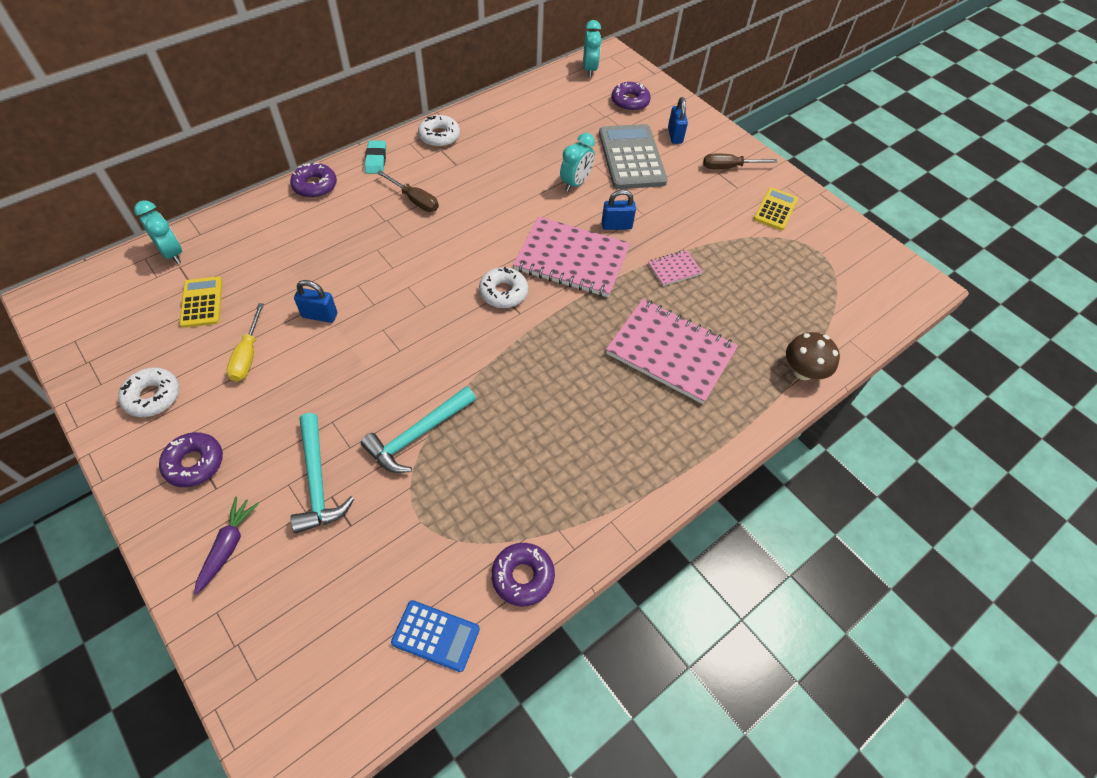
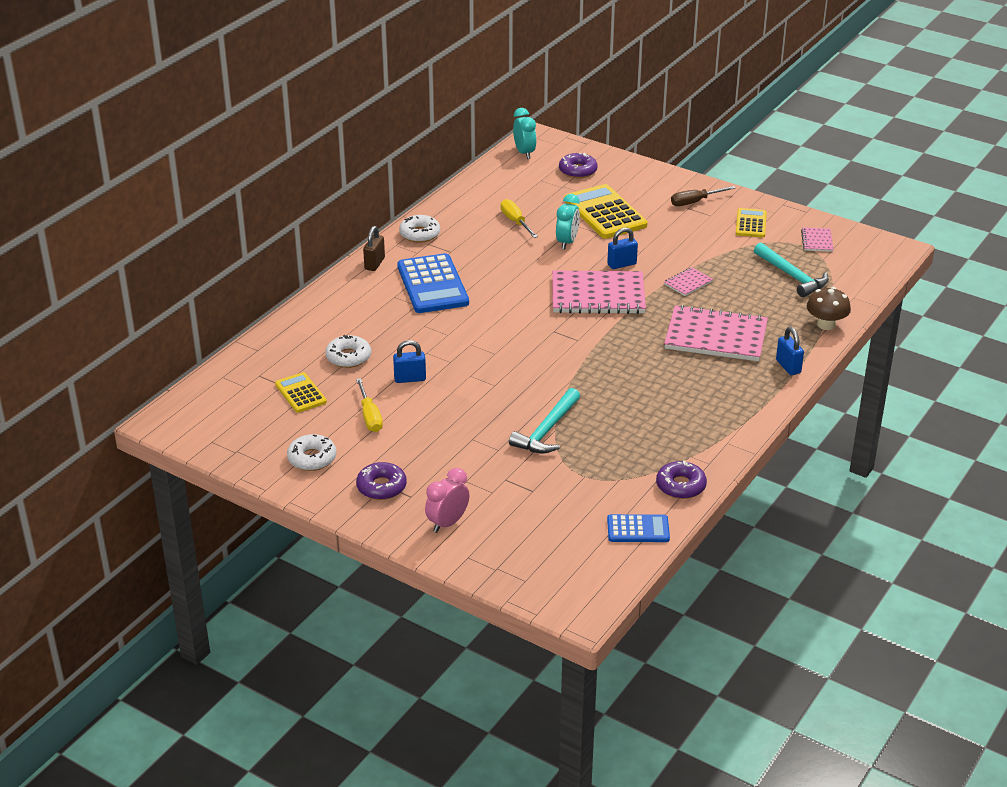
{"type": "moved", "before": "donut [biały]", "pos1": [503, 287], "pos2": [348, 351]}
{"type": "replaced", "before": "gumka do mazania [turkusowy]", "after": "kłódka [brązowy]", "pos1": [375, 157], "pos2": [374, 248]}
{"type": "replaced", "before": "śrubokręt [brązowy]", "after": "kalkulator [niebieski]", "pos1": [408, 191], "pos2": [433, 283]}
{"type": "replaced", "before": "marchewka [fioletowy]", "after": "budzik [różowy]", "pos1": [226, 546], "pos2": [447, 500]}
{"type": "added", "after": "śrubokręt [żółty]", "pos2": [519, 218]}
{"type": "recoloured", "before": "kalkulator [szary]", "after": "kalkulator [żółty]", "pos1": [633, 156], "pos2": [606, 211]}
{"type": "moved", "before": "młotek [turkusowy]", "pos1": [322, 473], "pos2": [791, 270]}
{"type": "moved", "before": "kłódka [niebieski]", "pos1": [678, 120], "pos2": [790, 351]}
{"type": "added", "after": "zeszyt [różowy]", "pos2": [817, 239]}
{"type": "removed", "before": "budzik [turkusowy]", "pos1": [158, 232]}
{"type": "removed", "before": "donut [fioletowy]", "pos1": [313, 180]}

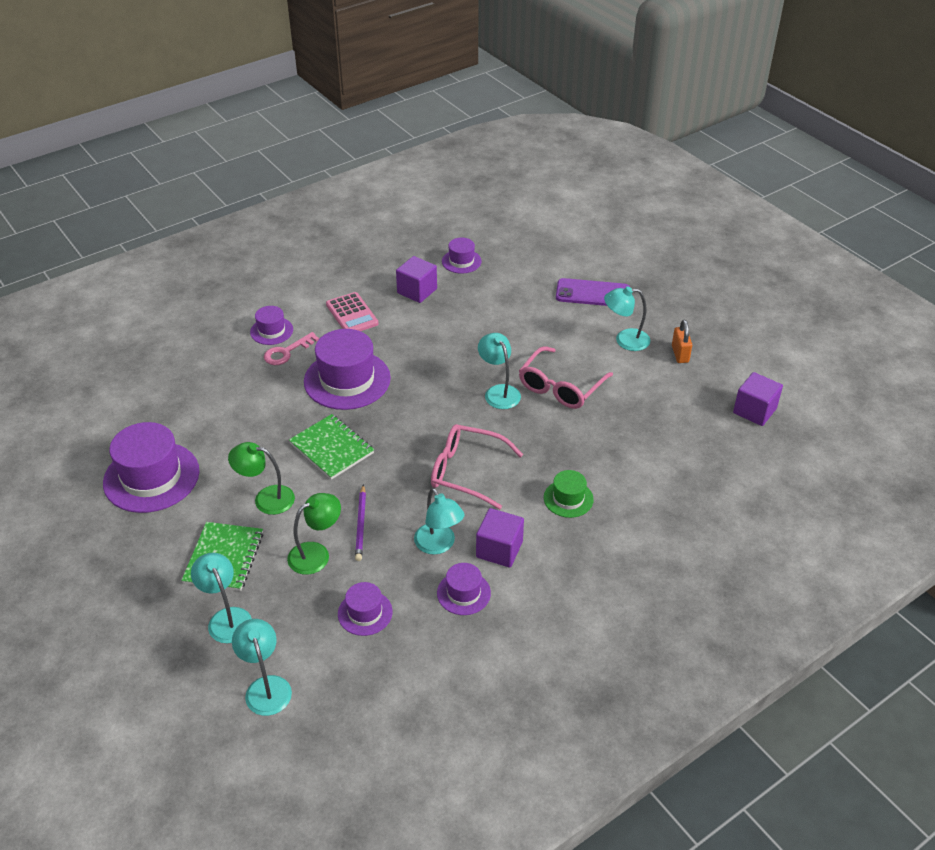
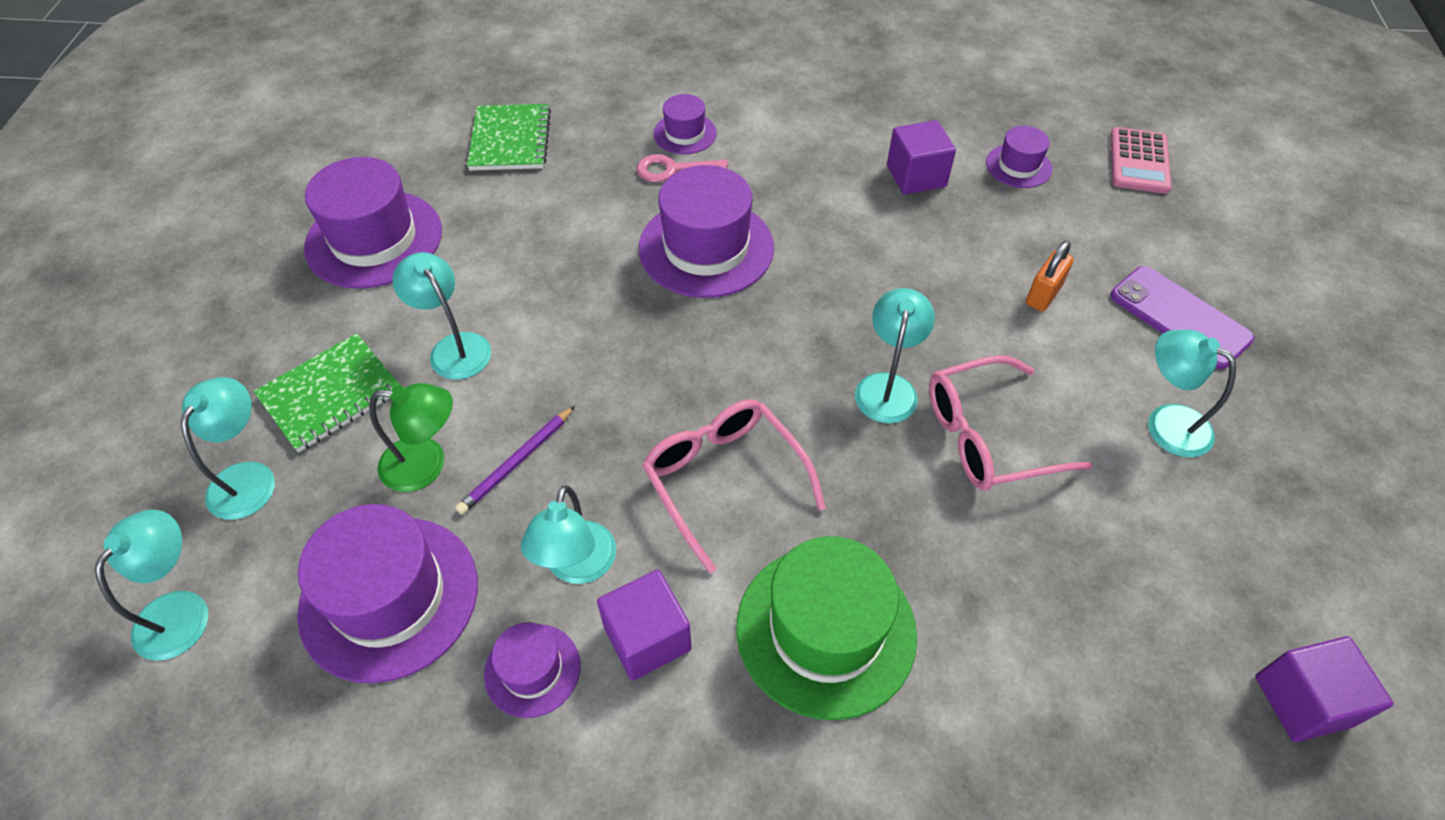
{"type": "resized", "before": "kapelusz [fioletowy]", "pos1": [365, 609], "pos2": [387, 593], "scale": 1.93}
{"type": "recoloured", "before": "lampka [zielony]", "after": "lampka [turkusowy]", "pos1": [261, 478], "pos2": [441, 316]}
{"type": "moved", "before": "zeszyt [zielony]", "pos1": [331, 447], "pos2": [509, 137]}
{"type": "resized", "before": "kapelusz [zielony]", "pos1": [569, 494], "pos2": [826, 628], "scale": 1.93}
{"type": "moved", "before": "kłódka [pomarańczowy]", "pos1": [682, 341], "pos2": [1050, 276]}
{"type": "moved", "before": "kalkulator [różowy]", "pos1": [352, 311], "pos2": [1141, 160]}

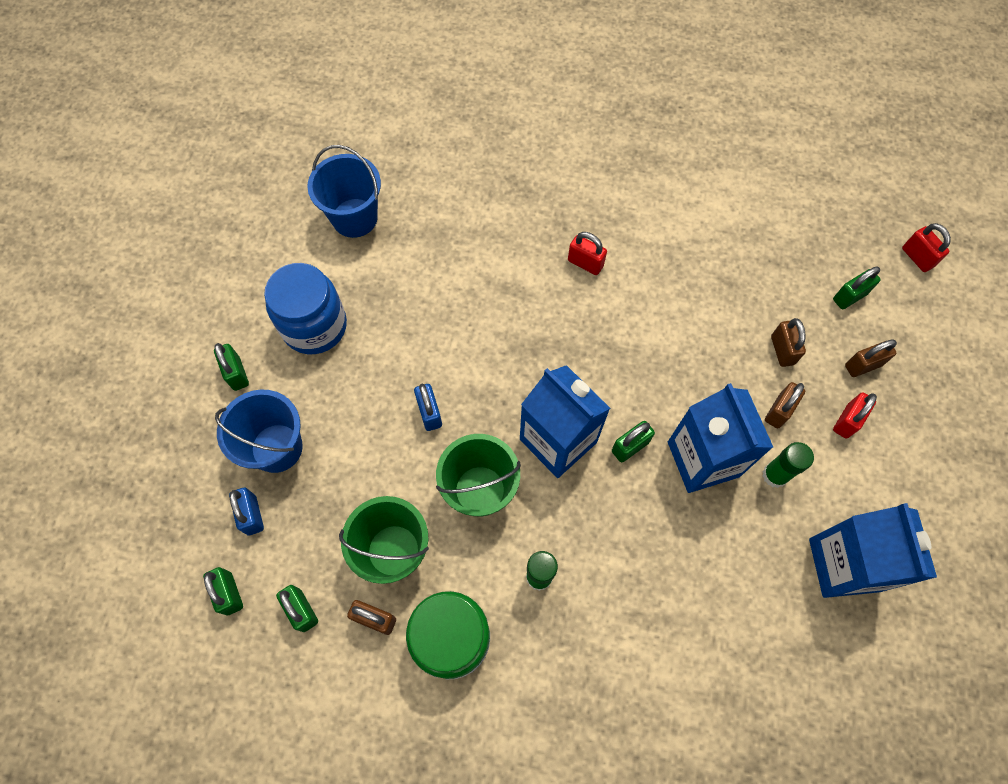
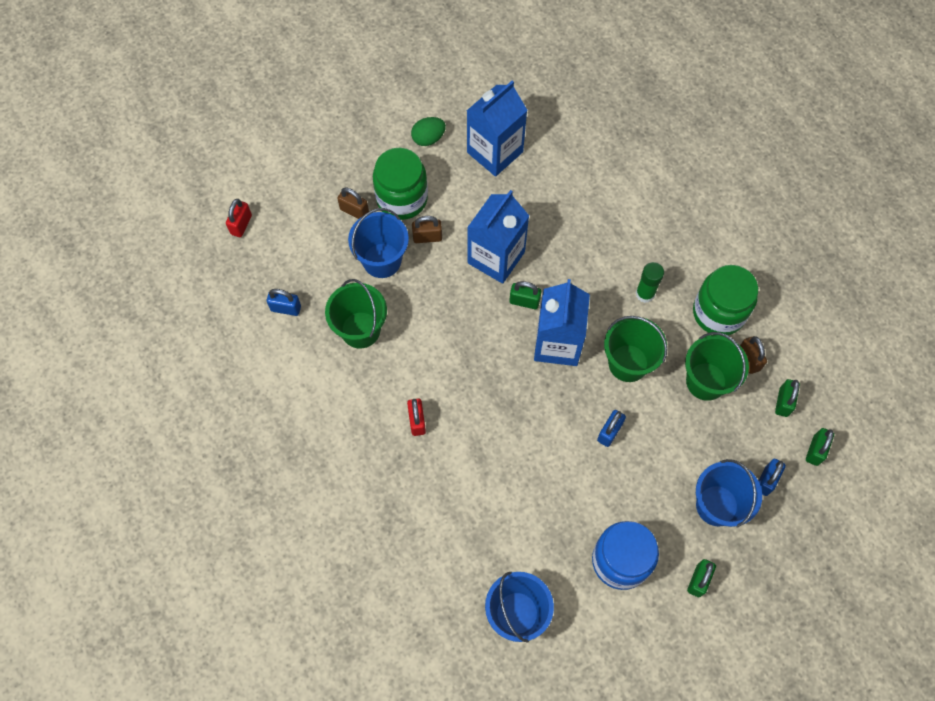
{"type": "added", "after": "kłódka [niebieski]", "pos2": [284, 302]}
{"type": "added", "after": "wiadro [zielony]", "pos2": [356, 314]}
{"type": "replaced", "before": "kłódka [brązowy]", "after": "wiadro [niebieski]", "pos1": [788, 342], "pos2": [378, 243]}
{"type": "replaced", "before": "kłódka [czerwony]", "after": "słoik [zielony]", "pos1": [855, 415], "pos2": [400, 184]}
{"type": "added", "after": "jajko [zielony]", "pos2": [428, 131]}
{"type": "removed", "before": "klej w sztyfcie [zielony]", "pos1": [788, 465]}
{"type": "removed", "before": "kłódka [zielony]", "pos1": [857, 287]}

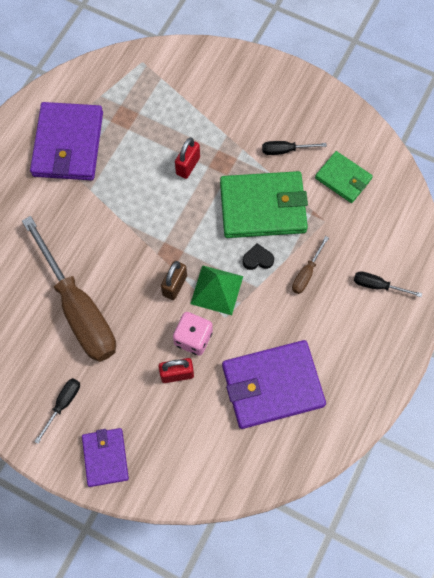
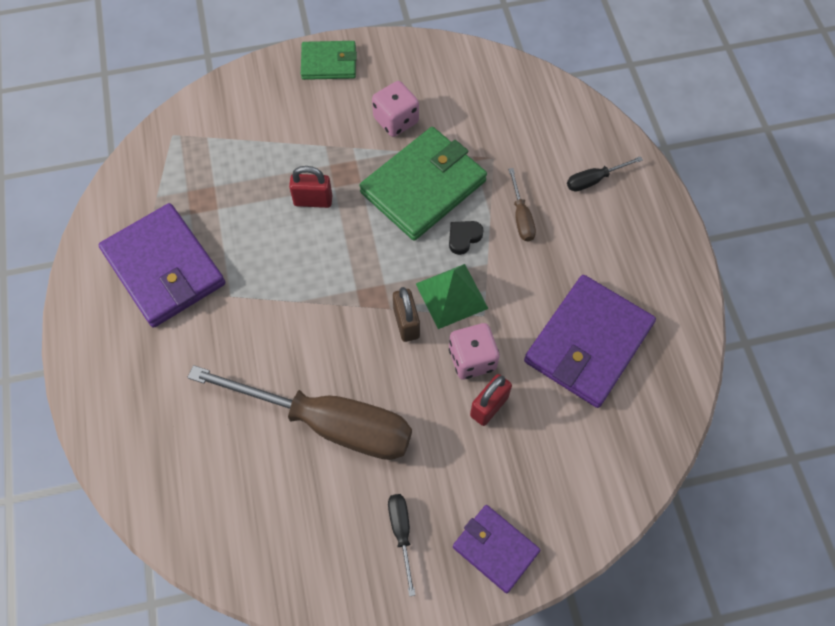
{"type": "turned", "before": "kłódka [czerwony]", "pos1": [187, 158], "pos2": [311, 187], "turn": -75}
{"type": "moved", "before": "portfel [zielony]", "pos1": [344, 177], "pos2": [329, 60]}
{"type": "replaced", "before": "śrubokręt [czarny]", "after": "kostka do gry [różowy]", "pos1": [294, 148], "pos2": [395, 109]}

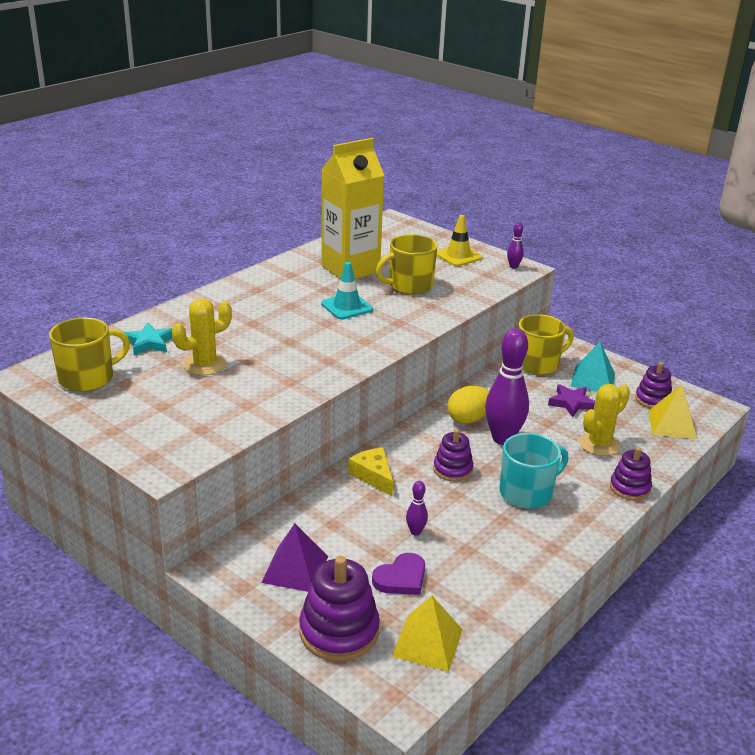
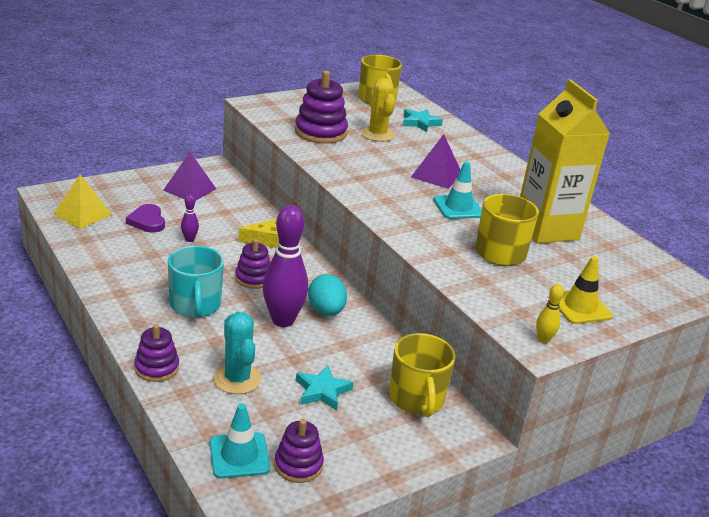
{"type": "replaced", "before": "piramida [żółty]", "after": "pachołek [turkusowy]", "pos1": [672, 411], "pos2": [240, 441]}
{"type": "recoloured", "before": "kaktus [żółty]", "after": "kaktus [turkusowy]", "pos1": [604, 420], "pos2": [237, 353]}
{"type": "moved", "before": "zabawka nakładanka [fioletowy]", "pos1": [339, 608], "pos2": [321, 107]}
{"type": "recoloured", "before": "gwiazda [fioletowy]", "after": "gwiazda [turkusowy]", "pos1": [571, 400], "pos2": [325, 388]}
{"type": "recoloured", "before": "jajko [żółty]", "after": "jajko [turkusowy]", "pos1": [468, 405], "pos2": [327, 295]}
{"type": "added", "after": "piramida [fioletowy]", "pos2": [435, 161]}
{"type": "recoloured", "before": "kręgiel [fioletowy]", "after": "kręgiel [żółty]", "pos1": [515, 245], "pos2": [550, 314]}
{"type": "removed", "before": "piramida [turkusowy]", "pos1": [593, 367]}

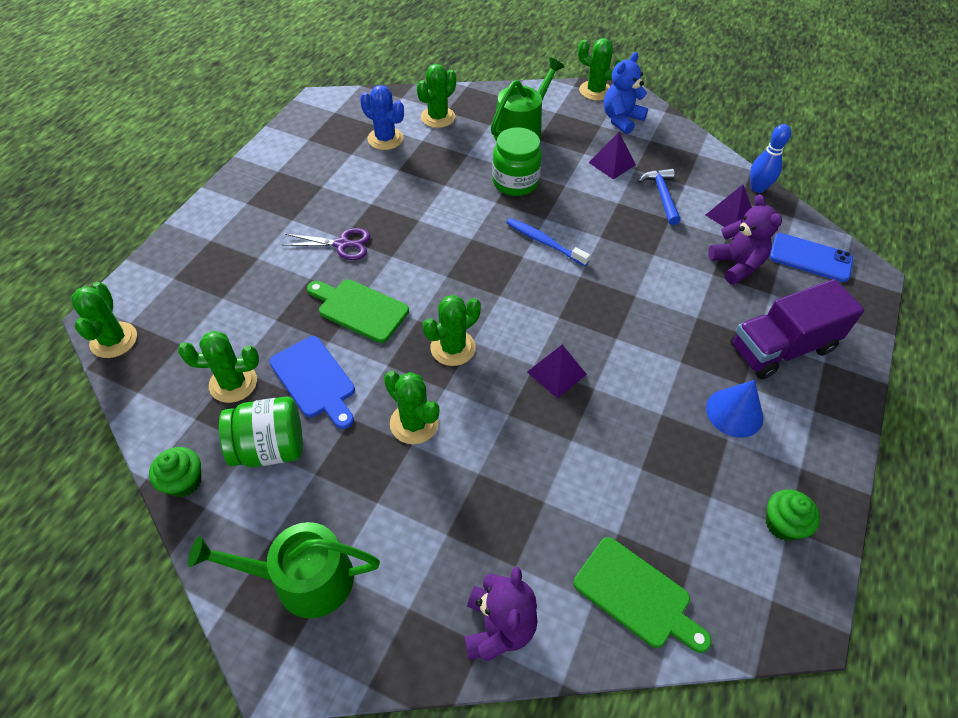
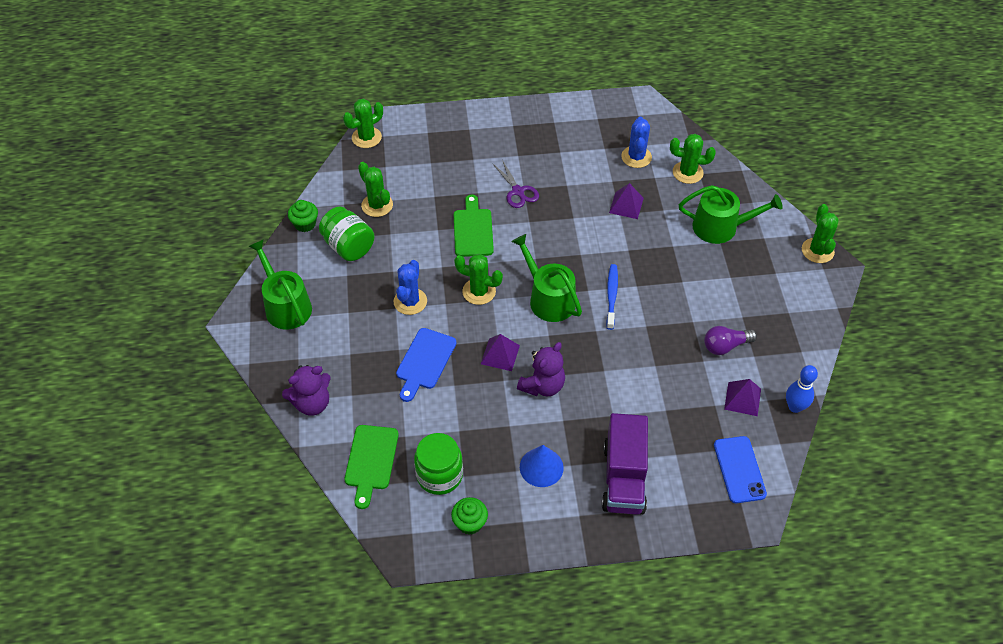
{"type": "recoloured", "before": "kaktus [zielony]", "after": "kaktus [niebieski]", "pos1": [411, 407], "pos2": [410, 287]}
{"type": "moved", "before": "deska do krojenia [niebieski]", "pos1": [312, 382], "pos2": [426, 365]}
{"type": "moved", "before": "słoik [zielony]", "pos1": [517, 161], "pos2": [438, 464]}
{"type": "added", "after": "konewka [zielony]", "pos2": [547, 278]}
{"type": "moved", "before": "miś [fioletowy]", "pos1": [745, 239], "pos2": [541, 369]}
{"type": "turned", "before": "ciężarówka [fioletowy]", "pos1": [797, 329], "pos2": [625, 464], "turn": -120}
{"type": "moved", "before": "piramida [fioletowy]", "pos1": [612, 156], "pos2": [626, 201]}
{"type": "replaced", "before": "młotek [niebieski]", "after": "żarówka [fioletowy]", "pos1": [659, 197], "pos2": [730, 340]}
{"type": "removed", "before": "miś [niebieski]", "pos1": [626, 93]}

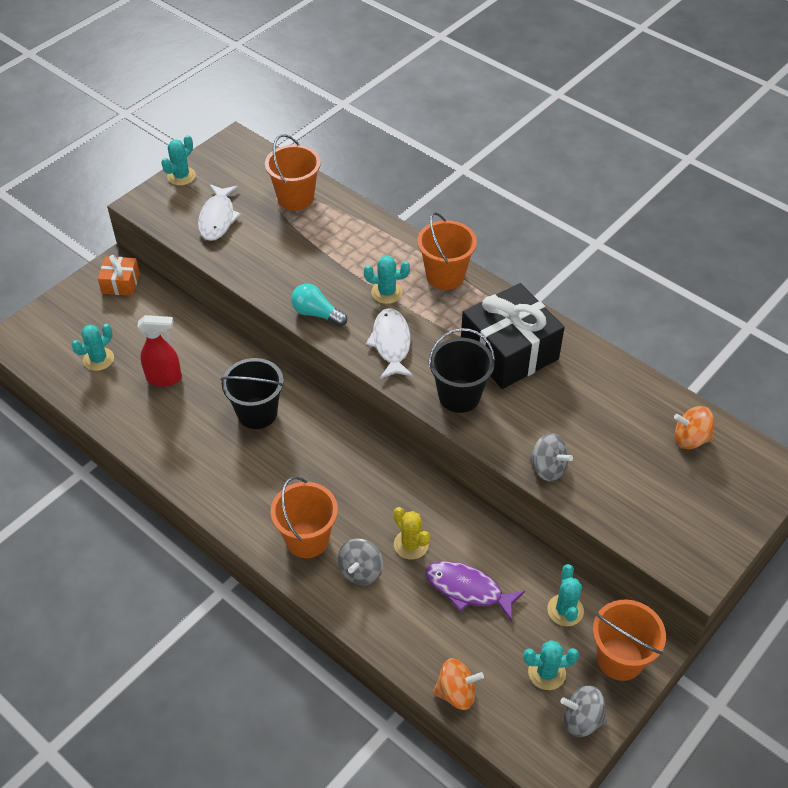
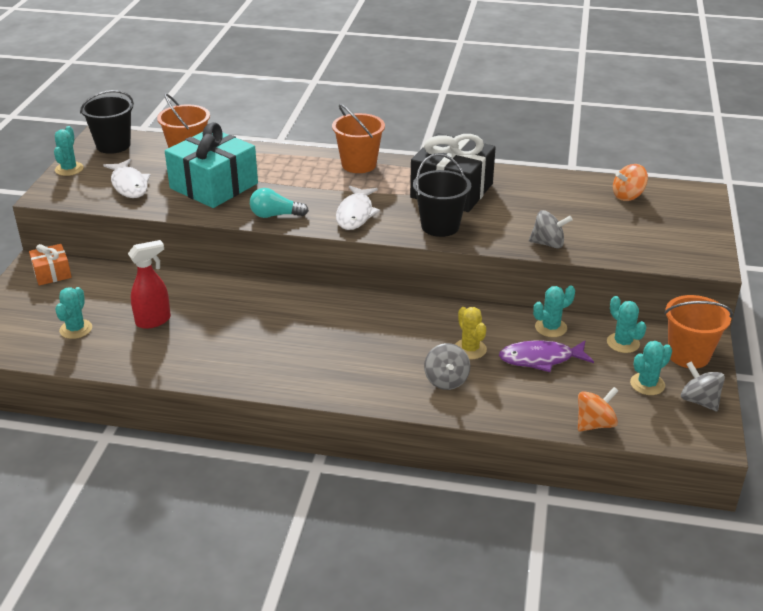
{"type": "moved", "before": "wiadro [czarny]", "pos1": [252, 393], "pos2": [107, 122]}
{"type": "added", "after": "prezent [turkusowy]", "pos2": [211, 165]}
{"type": "turned", "before": "ryba [biały]", "pos1": [389, 343], "pos2": [358, 208], "turn": -135}
{"type": "turned", "before": "kaktus [żółty]", "pos1": [412, 533], "pos2": [471, 333], "turn": 45}
{"type": "moved", "before": "kaktus [turkusowy]", "pos1": [387, 280], "pos2": [554, 311]}
{"type": "turned", "before": "bączek [szary]", "pos1": [583, 711], "pos2": [703, 386], "turn": 75}
{"type": "removed", "before": "wiadro [pomarańczowy]", "pos1": [304, 517]}

